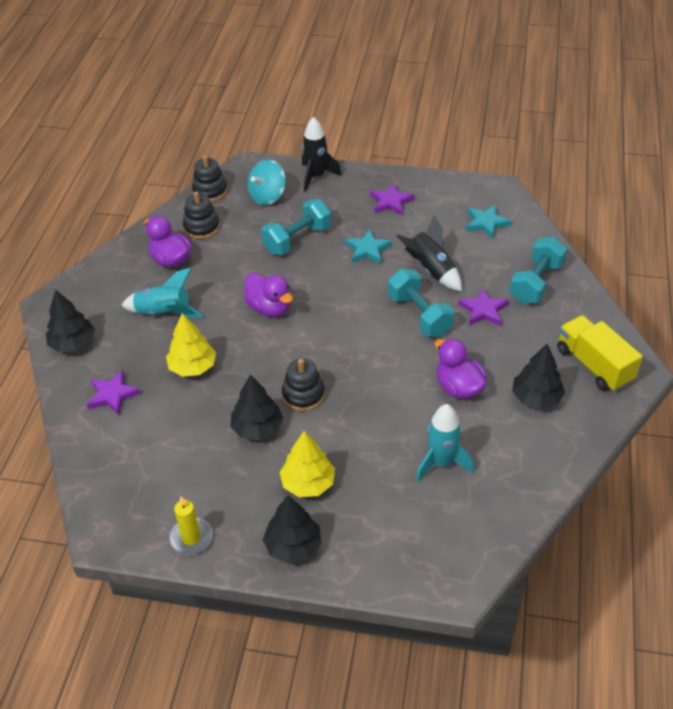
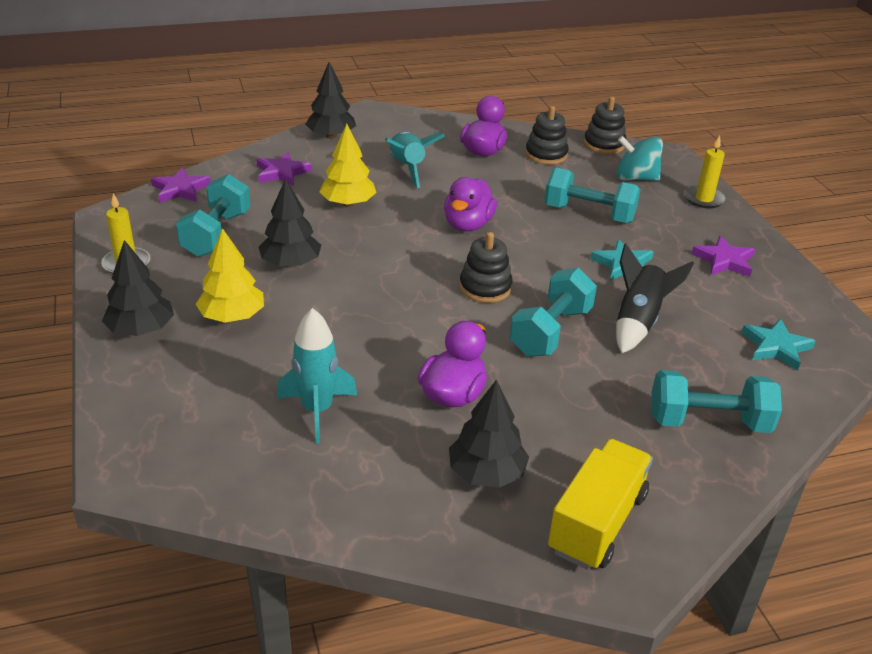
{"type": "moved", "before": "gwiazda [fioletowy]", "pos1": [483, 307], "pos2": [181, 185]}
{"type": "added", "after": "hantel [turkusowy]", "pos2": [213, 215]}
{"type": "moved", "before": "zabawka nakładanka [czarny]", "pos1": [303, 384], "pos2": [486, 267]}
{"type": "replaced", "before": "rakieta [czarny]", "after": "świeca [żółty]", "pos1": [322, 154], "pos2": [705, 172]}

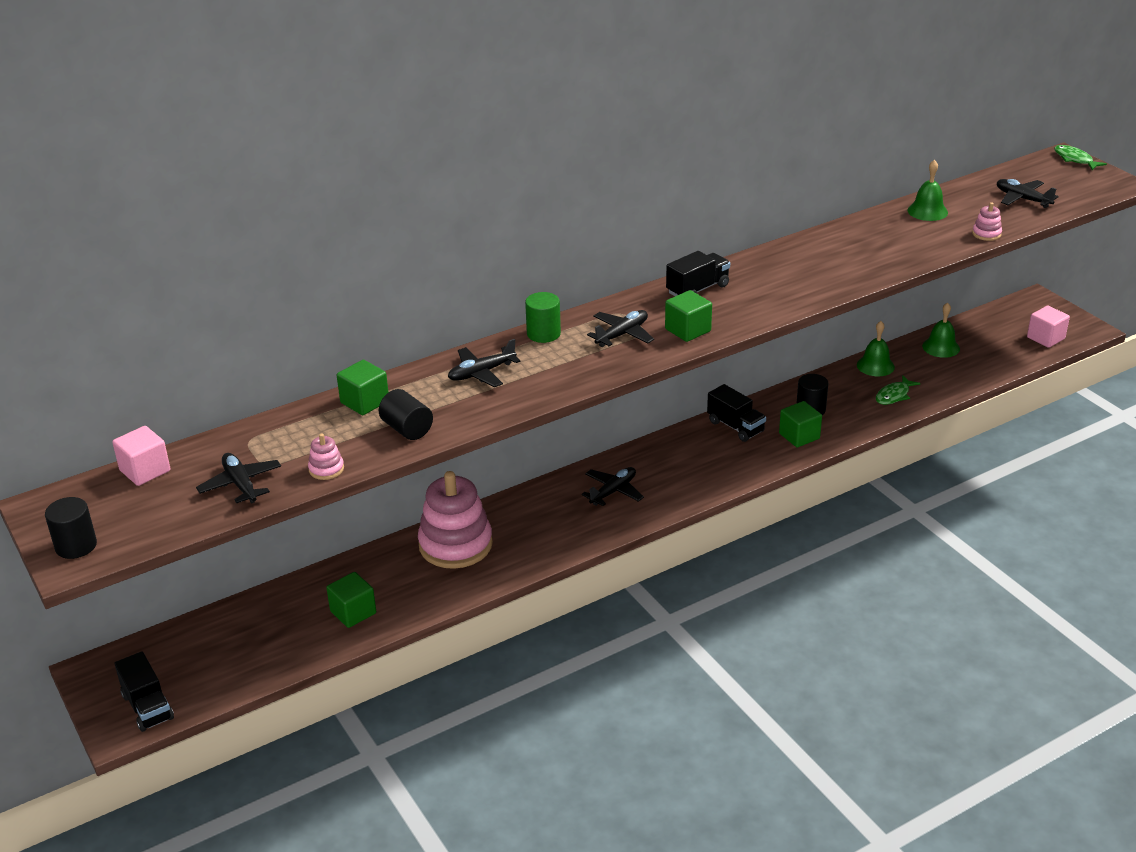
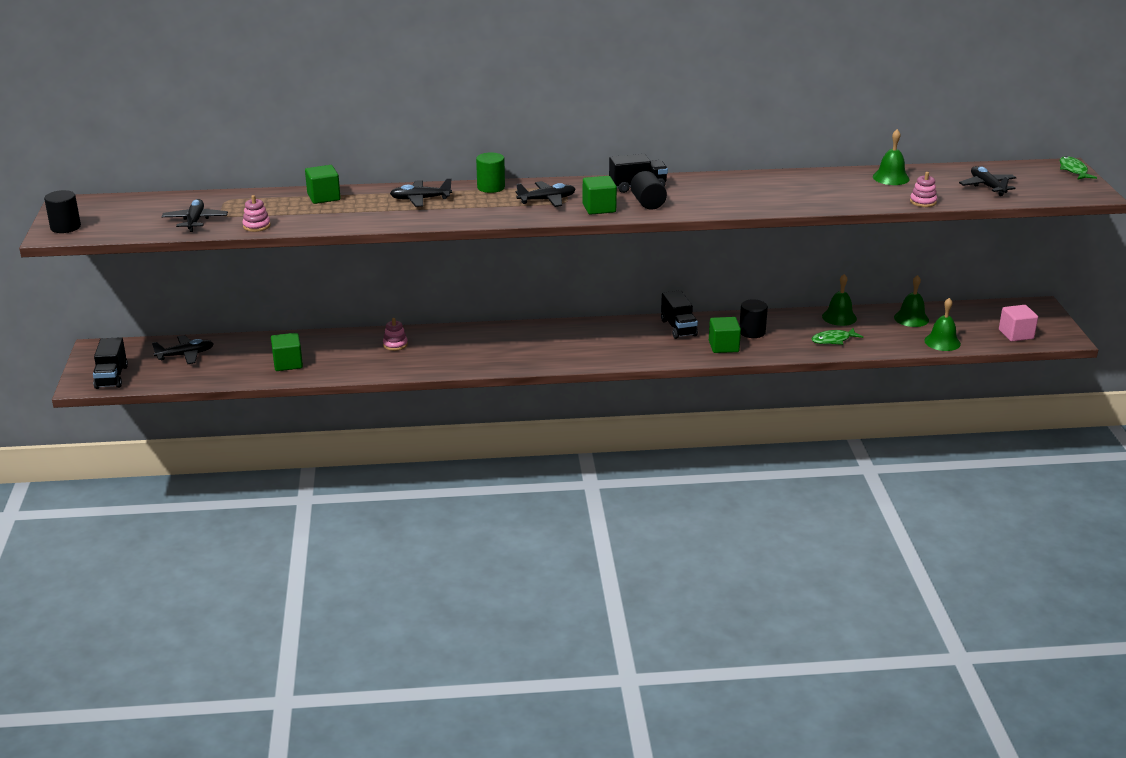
{"type": "moved", "before": "samolot [czarny]", "pos1": [613, 486], "pos2": [183, 349]}
{"type": "resized", "before": "zabawka nakładanka [różowy]", "pos1": [455, 520], "pos2": [395, 334], "scale": 0.41}
{"type": "moved", "before": "walec [czarny]", "pos1": [406, 414], "pos2": [648, 190]}
{"type": "added", "after": "dzwonek [zielony]", "pos2": [942, 324]}
{"type": "removed", "before": "sześcian [różowy]", "pos1": [141, 456]}

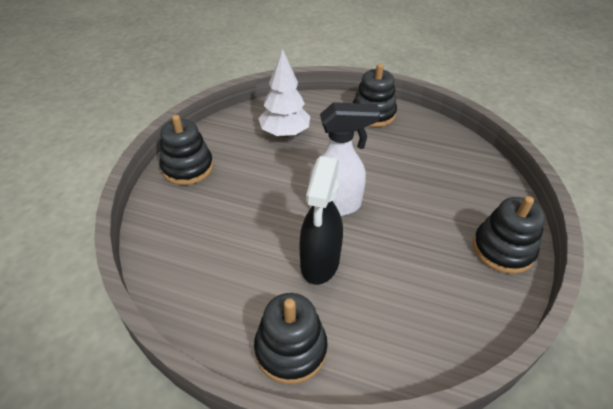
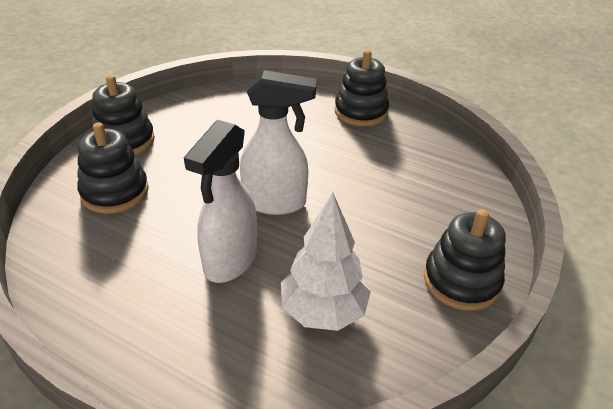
{"type": "moved", "before": "zabawka nakładanka [czarny]", "pos1": [291, 338], "pos2": [113, 168]}
{"type": "recoloured", "before": "spryskiwacz [czarny]", "after": "spryskiwacz [biały]", "pos1": [321, 220], "pos2": [220, 201]}
{"type": "moved", "before": "drzewko [biały]", "pos1": [284, 93], "pos2": [326, 261]}

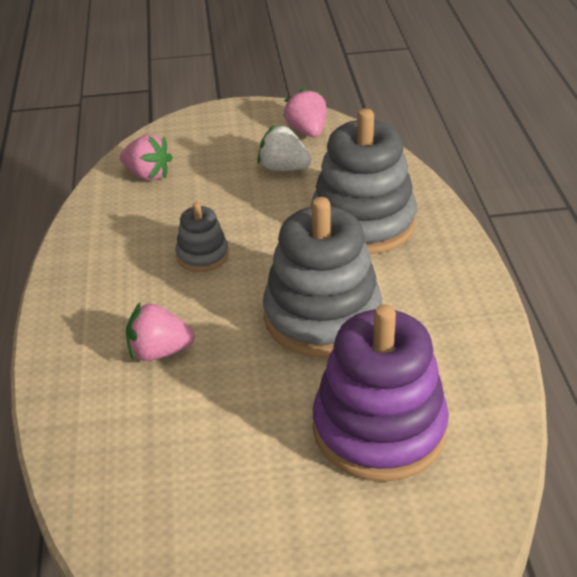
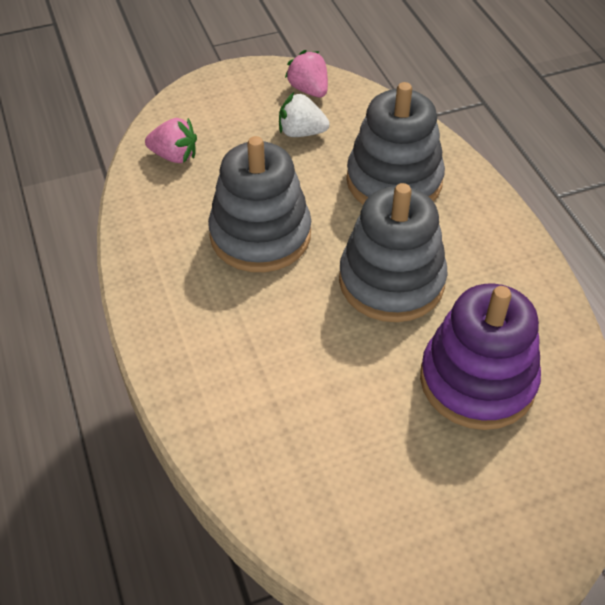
{"type": "resized", "before": "zabawka nakładanka [szary]", "pos1": [202, 237], "pos2": [259, 204], "scale": 2.06}
{"type": "removed", "before": "truskawka [różowy]", "pos1": [160, 331]}

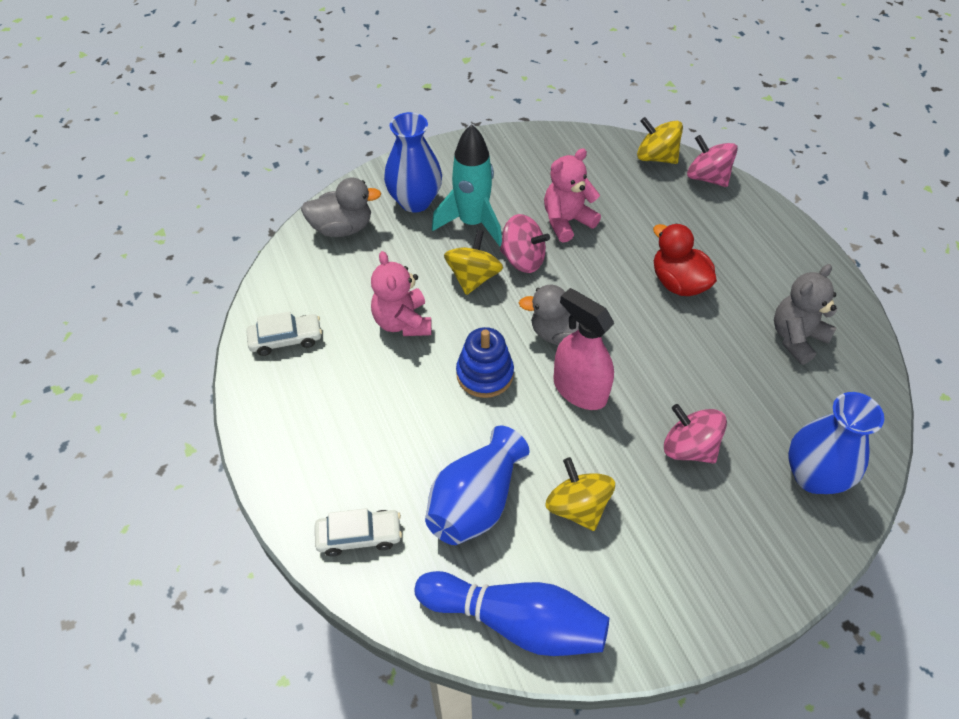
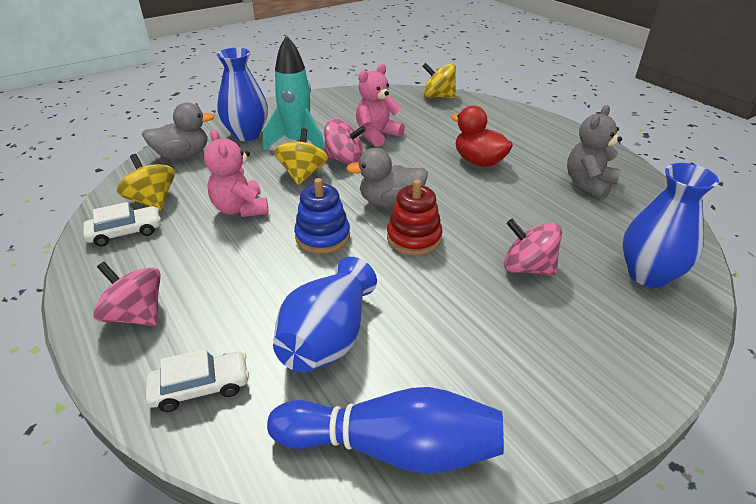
{"type": "moved", "before": "bączek [różowy]", "pos1": [712, 161], "pos2": [127, 294]}
{"type": "moved", "before": "bączek [żółty]", "pos1": [580, 494], "pos2": [146, 182]}
{"type": "replaced", "before": "spryskiwacz [różowy]", "after": "zabawka nakładanka [czerwony]", "pos1": [583, 349], "pos2": [415, 217]}

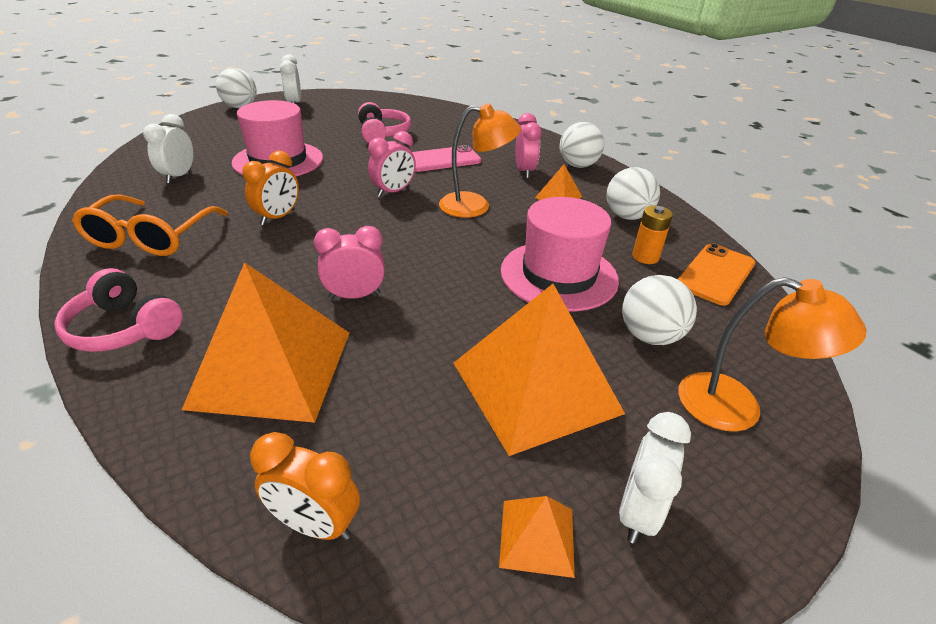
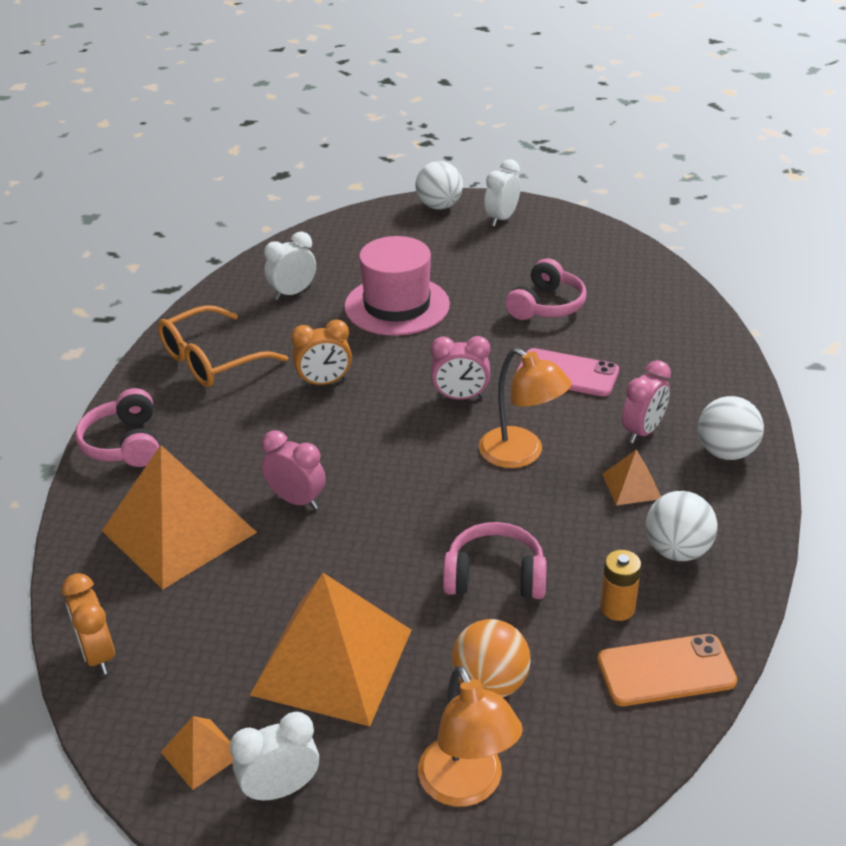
{"type": "replaced", "before": "kapelusz [różowy]", "after": "słuchawki [różowy]", "pos1": [560, 254], "pos2": [495, 560]}
{"type": "recoloured", "before": "piłka [biały]", "after": "piłka [pomarańczowy]", "pos1": [659, 310], "pos2": [491, 658]}

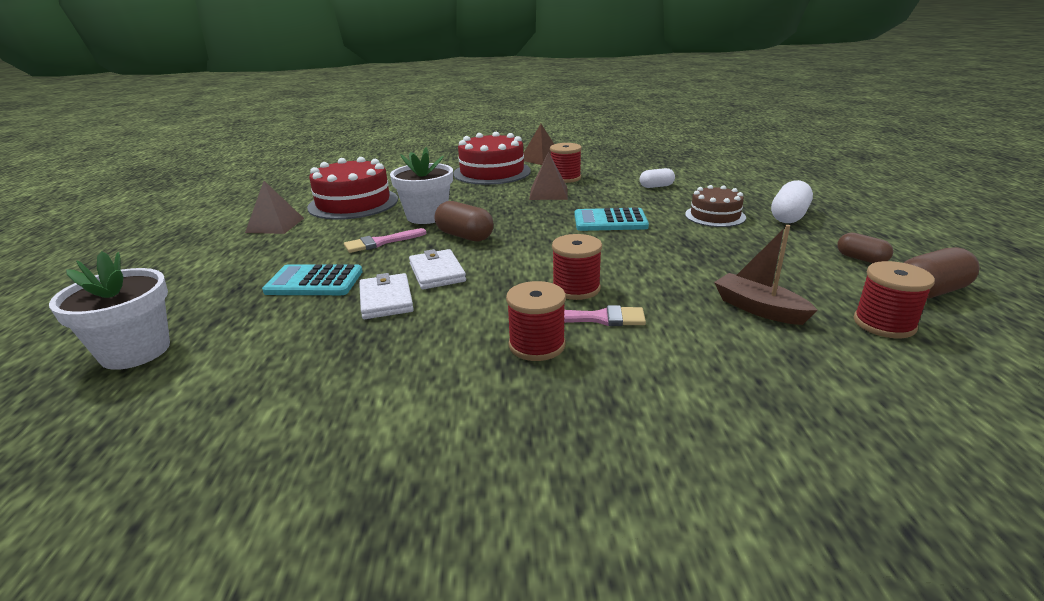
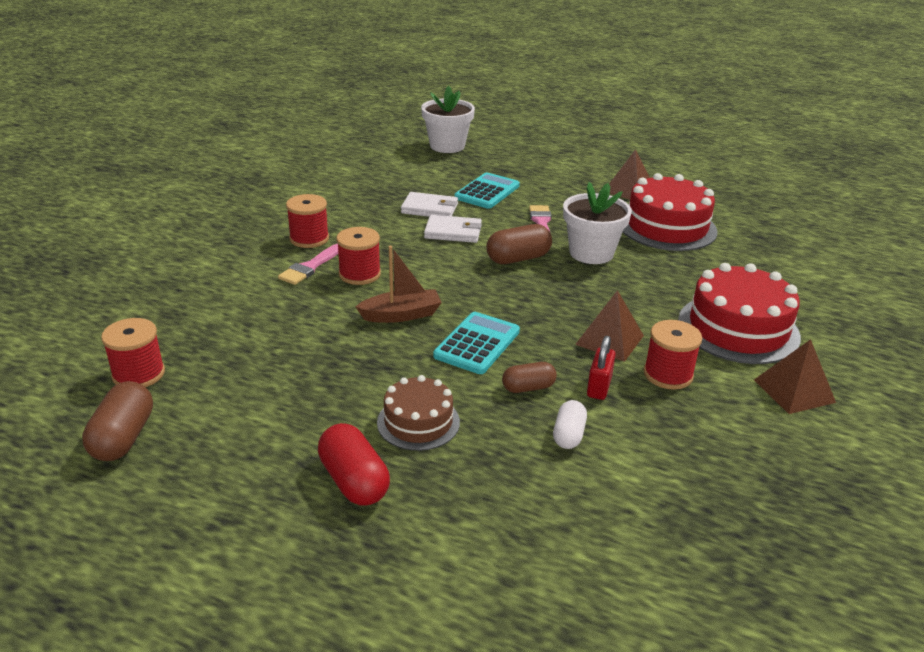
{"type": "recoloured", "before": "kapsułka [biały]", "after": "kapsułka [czerwony]", "pos1": [792, 201], "pos2": [354, 464]}
{"type": "moved", "before": "łódka [brązowy]", "pos1": [765, 275], "pos2": [399, 284]}
{"type": "moved", "before": "kapsułka [brązowy]", "pos1": [865, 248], "pos2": [529, 377]}
{"type": "added", "after": "kłódka [czerwony]", "pos2": [601, 368]}

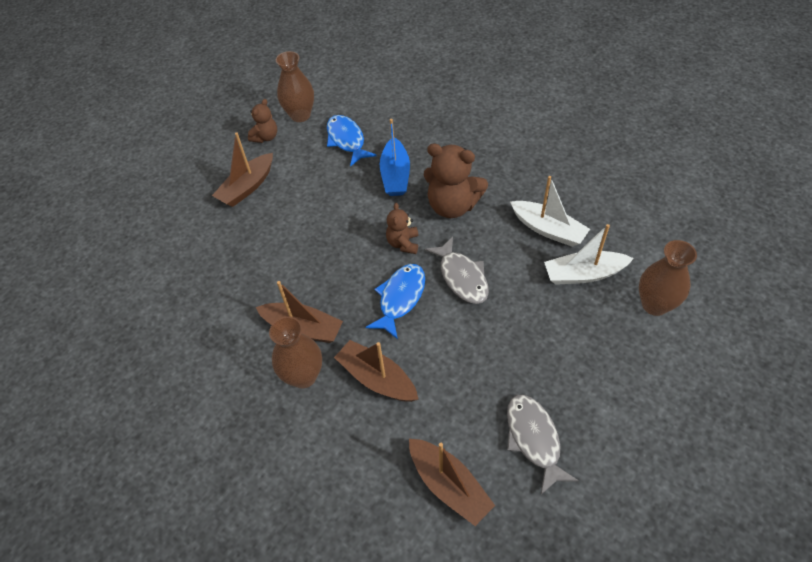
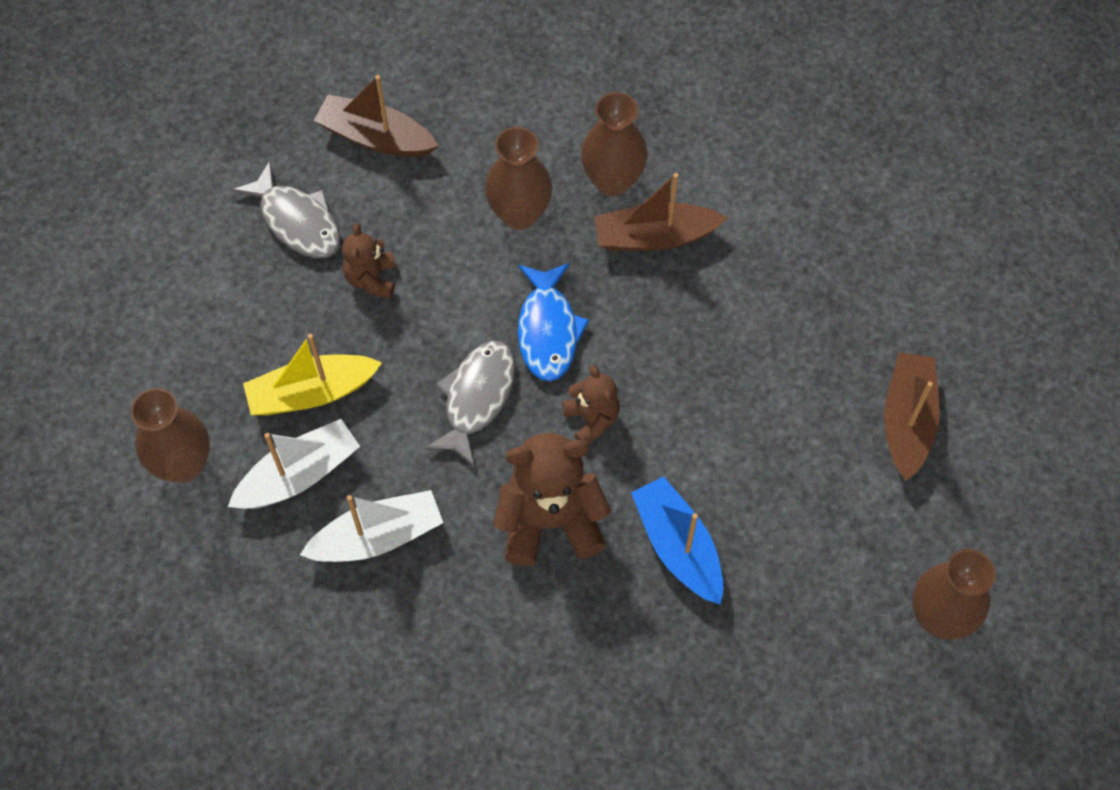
{"type": "added", "after": "łódka [żółty]", "pos2": [312, 374]}
{"type": "turned", "before": "łódka [biały]", "pos1": [550, 211], "pos2": [371, 526], "turn": 150}
{"type": "moved", "before": "miś [brązowy]", "pos1": [262, 121], "pos2": [369, 261]}
{"type": "turned", "before": "ryba [szary]", "pos1": [457, 270], "pos2": [470, 404], "turn": 75}
{"type": "replaced", "before": "łódka [brązowy]", "after": "wazon [brązowy]", "pos1": [376, 371], "pos2": [518, 178]}
{"type": "removed", "before": "ryba [niebieski]", "pos1": [352, 140]}

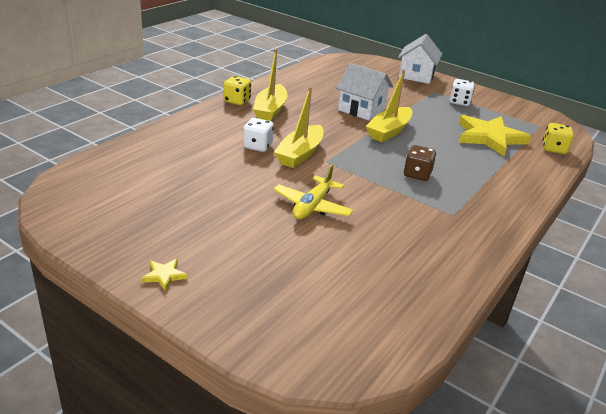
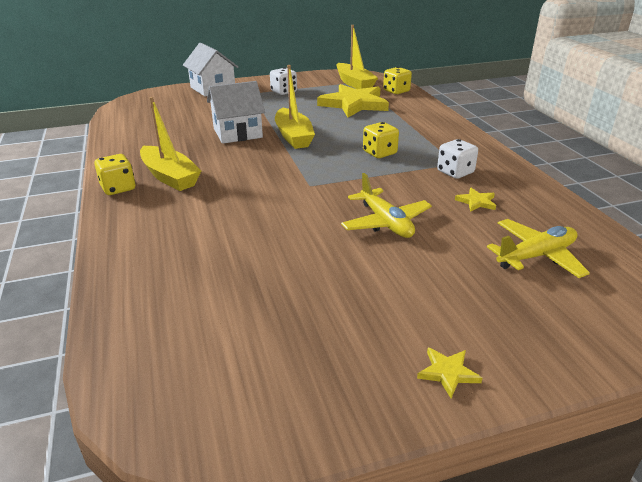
{"type": "moved", "before": "łódka [żółty]", "pos1": [299, 127], "pos2": [357, 57]}
{"type": "recoloured", "before": "kostka do gry [brązowy]", "after": "kostka do gry [żółty]", "pos1": [420, 163], "pos2": [381, 140]}
{"type": "moved", "before": "kostka do gry [biały]", "pos1": [258, 135], "pos2": [457, 159]}
{"type": "added", "after": "gwiazda [żółty]", "pos2": [475, 200]}
{"type": "added", "after": "samolot [żółty]", "pos2": [538, 248]}

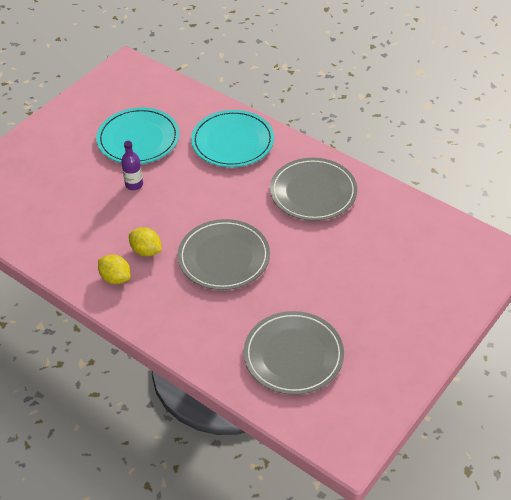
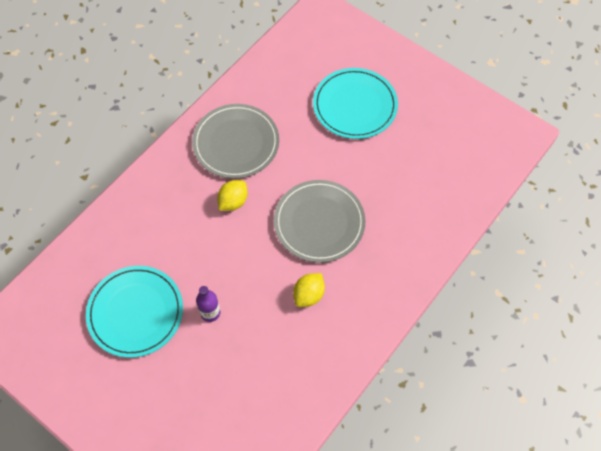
{"type": "moved", "before": "cytryna [żółty]", "pos1": [114, 269], "pos2": [232, 195]}
{"type": "moved", "before": "talerz [turkusowy]", "pos1": [232, 138], "pos2": [355, 103]}
{"type": "removed", "before": "talerz [szary]", "pos1": [293, 353]}

